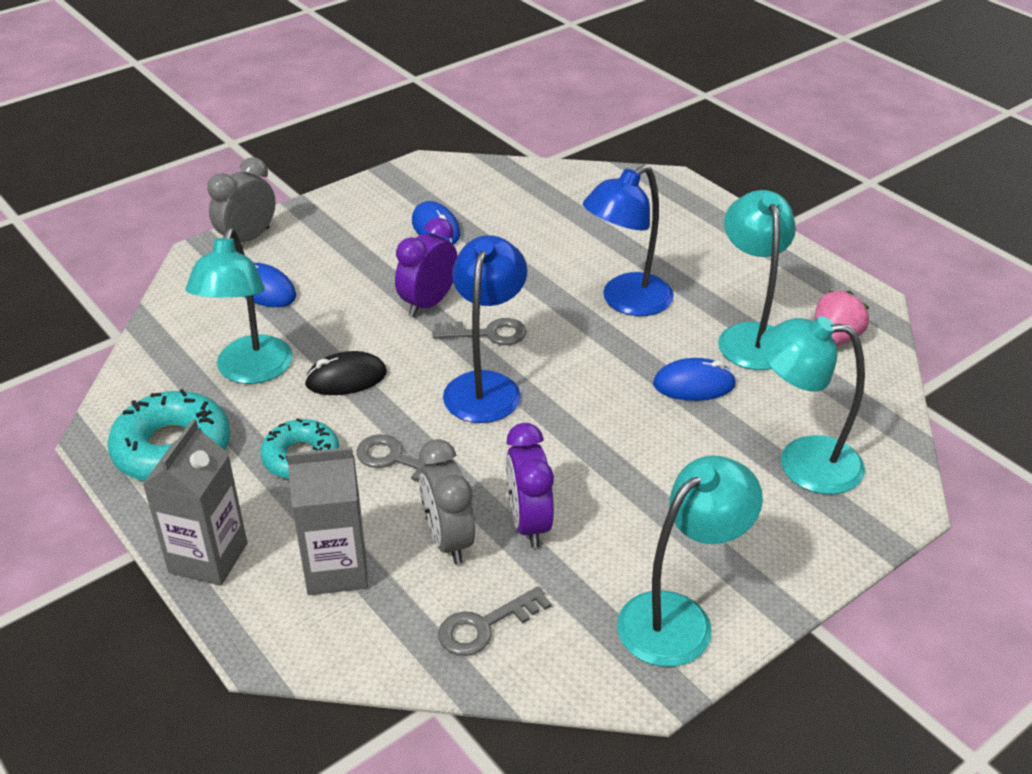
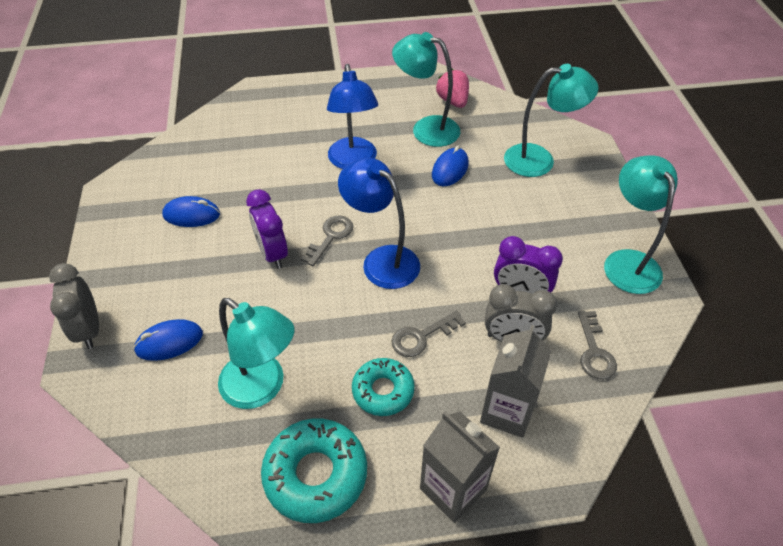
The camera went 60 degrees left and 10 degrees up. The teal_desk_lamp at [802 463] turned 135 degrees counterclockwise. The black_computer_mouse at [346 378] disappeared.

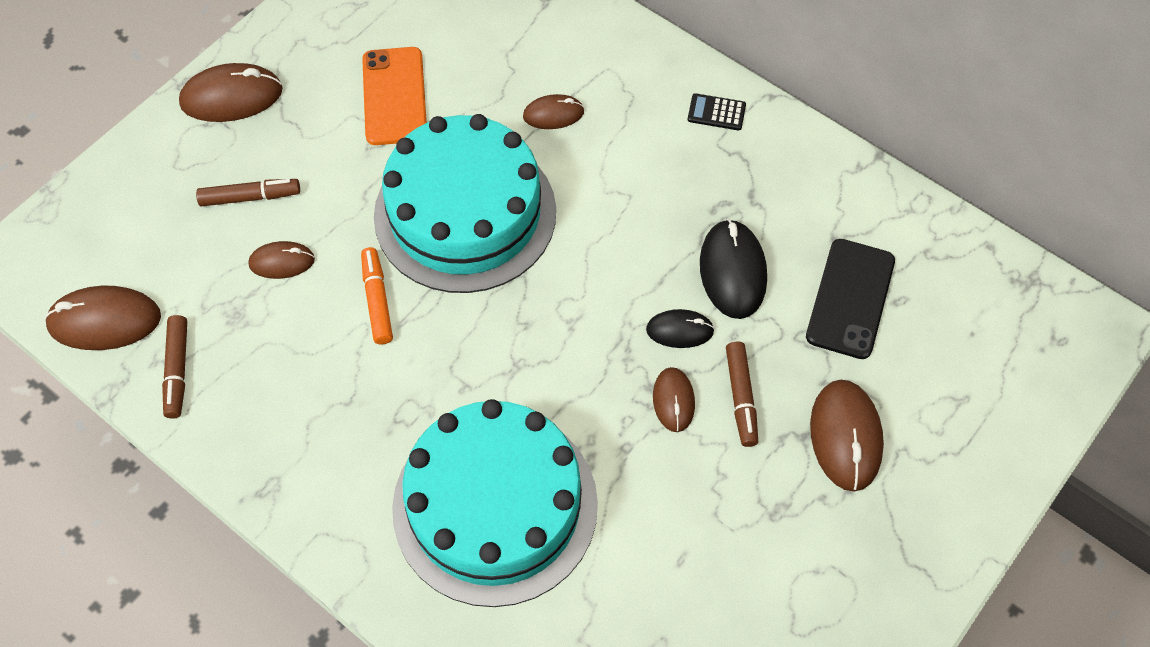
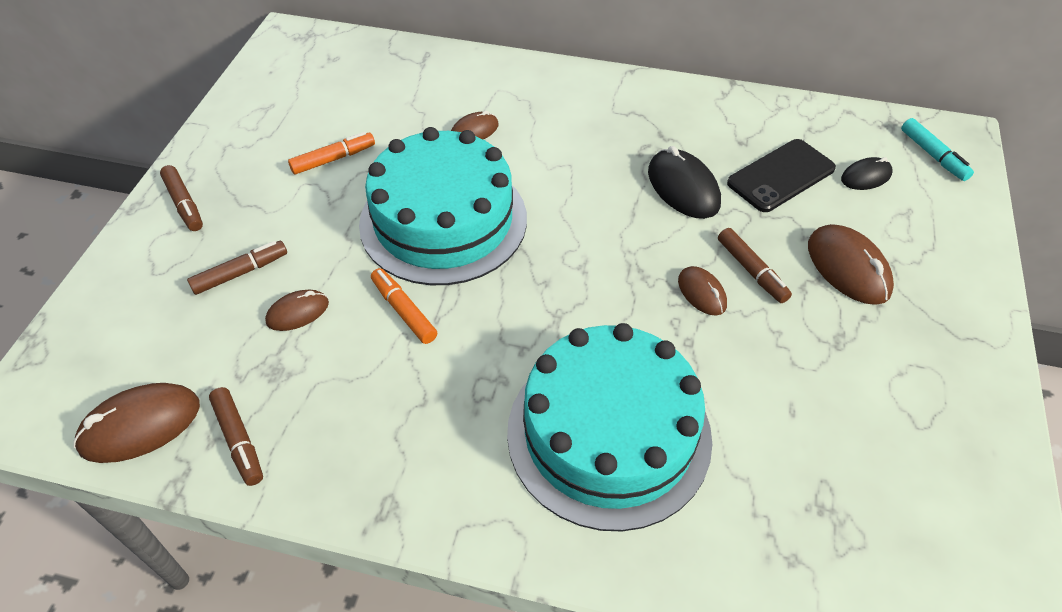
The camera went 25 degrees left and 10 degrees down. The dark_brown_computer_mouse at [232 97] was replaced by the dark_brown_felt_pen at [184 204]. The orange_smartphone at [394 96] was replaced by the orange_felt_pen at [333 159]. The black_smartphone at [850 298] turned 60 degrees clockwise. The black_computer_mouse moved from [679 330] to [866 177]. The teal_felt_pen at [933 155] appeared. The black_calculator at [716 112] disappeared.

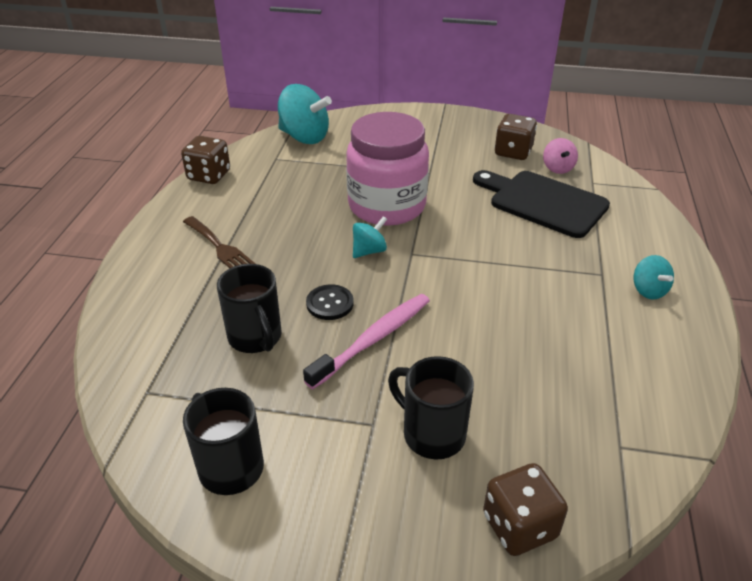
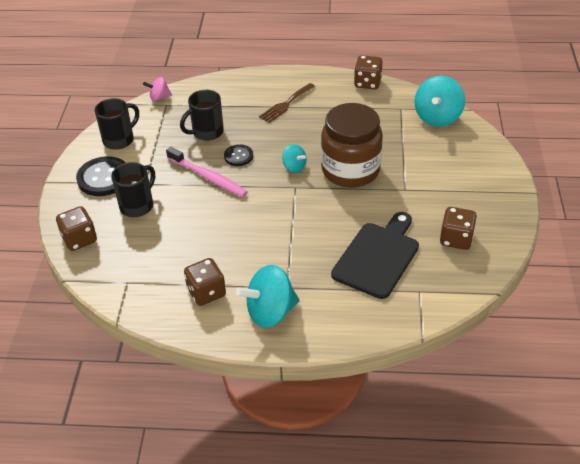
The camera went 85 degrees right and 5 degrees up. The black_sewing_button at [103 178] appeared. The rosy_whirligig moved from [557 168] to [159 97]. The dark_brown_game_die at [206 292] appeared. The teal_whirligig at [648 291] changed to 1.87 times the size. The rosy_preserve_jar at [387 206] became the dark_brown_preserve_jar at [350 170].

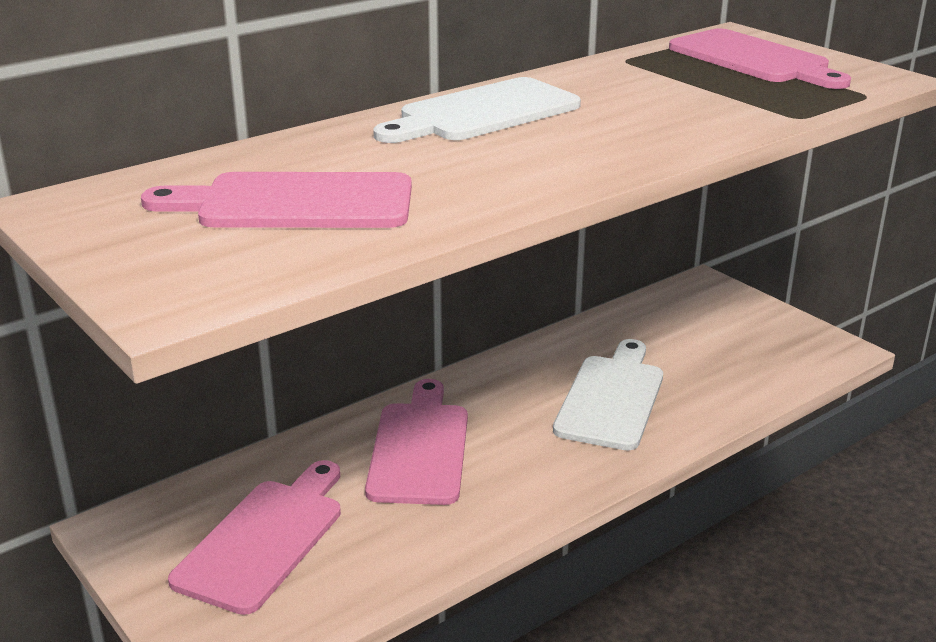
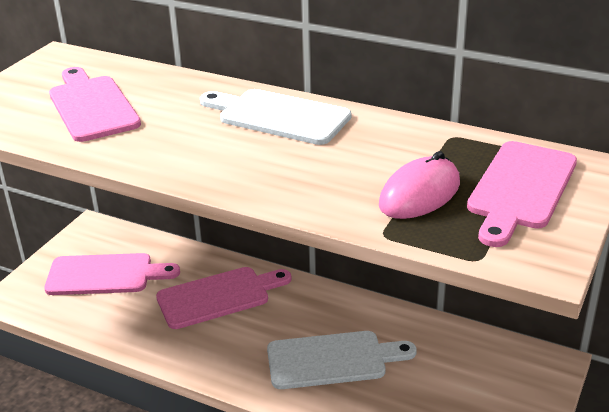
The camera went 65 degrees right and 5 degrees up. The rosy_computer_mouse at [419 194] appeared.

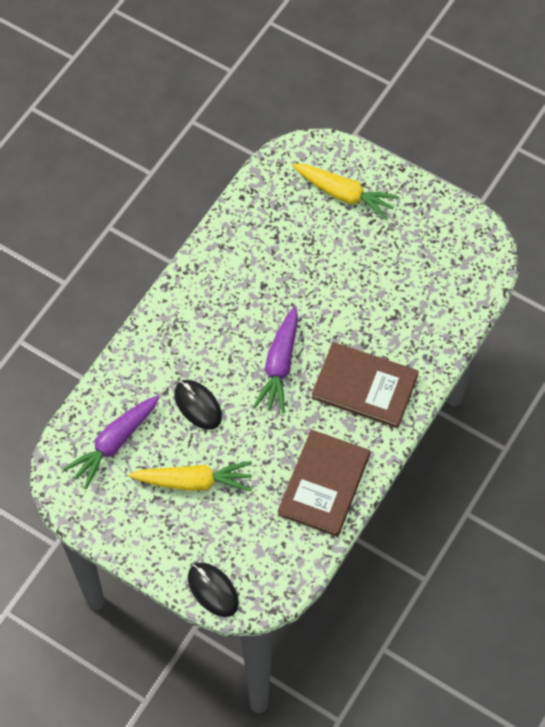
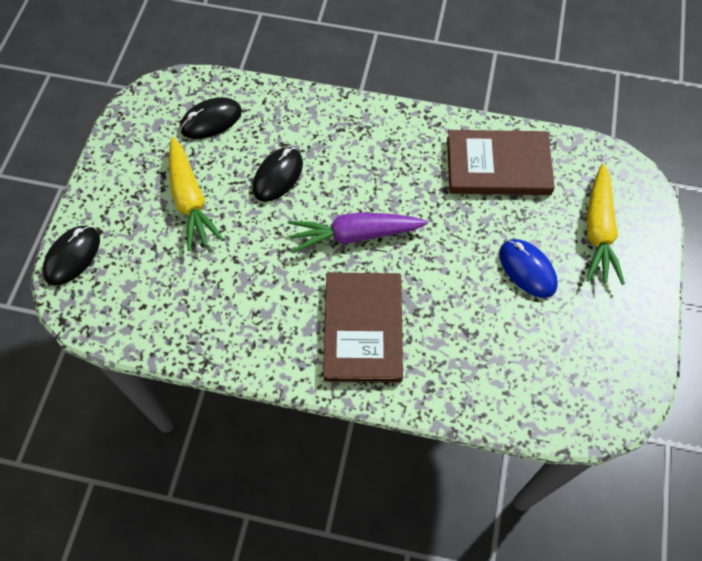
The camera went 70 degrees right and 0 degrees up. The violet_carrot at [114 443] was replaced by the black_computer_mouse at [211 120]. The dark_brown_hardback moved from [324 484] to [498 165]. The cobalt_computer_mouse at [527 269] appeared.

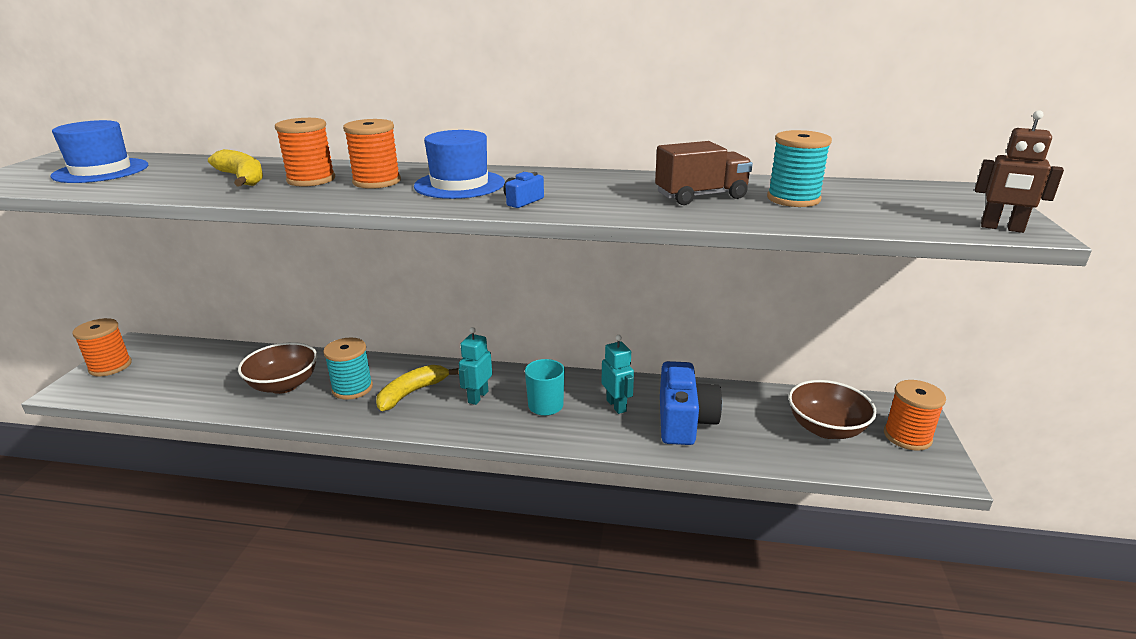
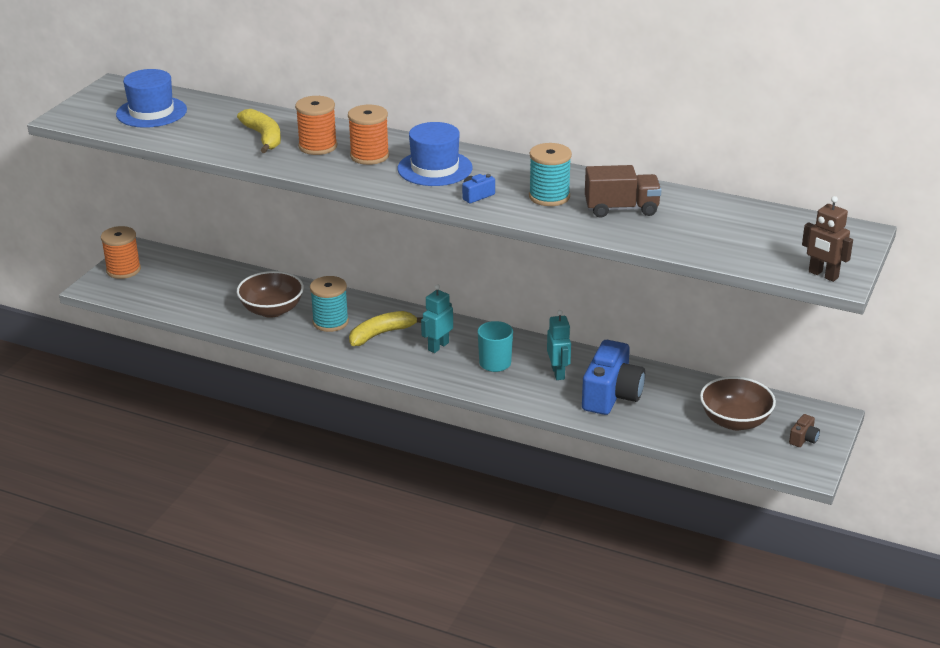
The camera went 15 degrees right and 5 degrees up. The teal_spool moved from [793 199] to [549 196]. The orange_spool at [907 436] was replaced by the dark_brown_photo_camera at [803 439].

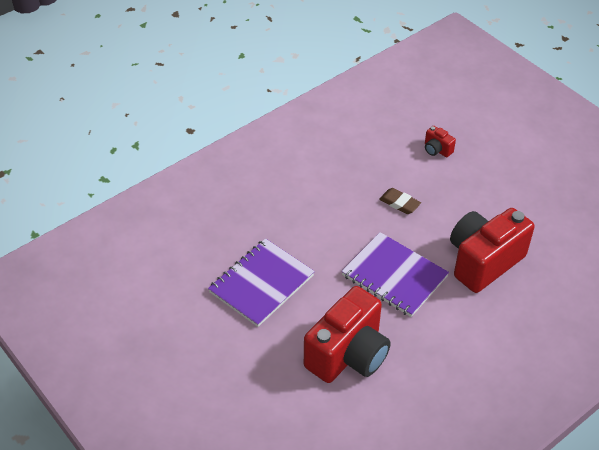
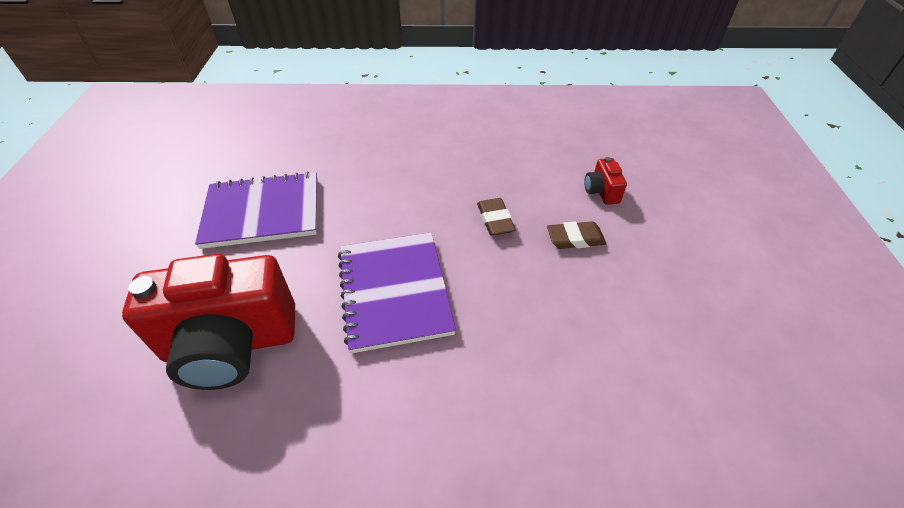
The camera went 40 degrees right and 0 degrees up. The dark_brown_eraser at [575 238] appeared. The crimson_photo_camera at [483 261] disappeared.

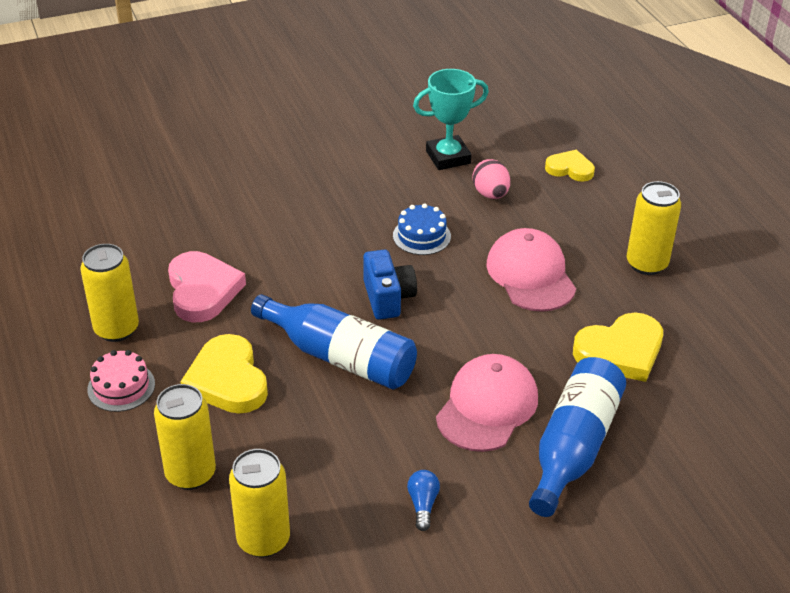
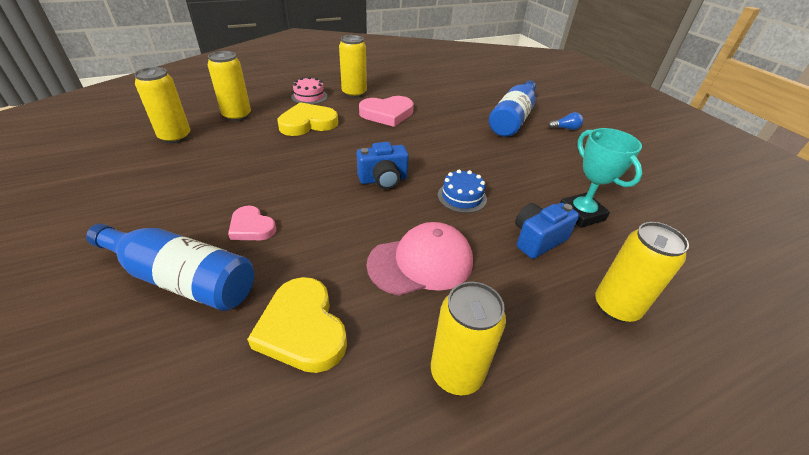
The camera went 85 degrees right and 0 degrees up. The rosy_cap at [487 406] was replaced by the rosy_heart at [251 227]. The cobalt_flask moved from [340 357] to [512 119]. The rosy_toy_egg at [490 194] was replaced by the cobalt_photo_camera at [537 239]. The cobalt_light_bulb moved from [423 505] to [565 128]. The golden_heart at [570 169] was replaced by the golden_can at [616 307].

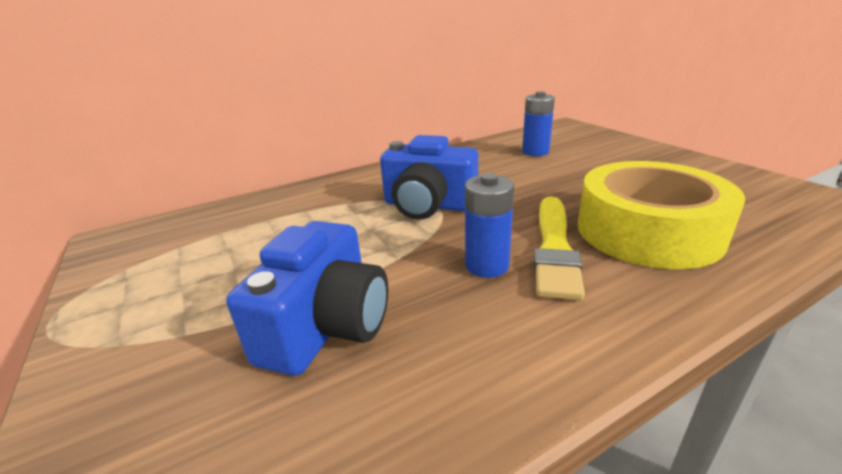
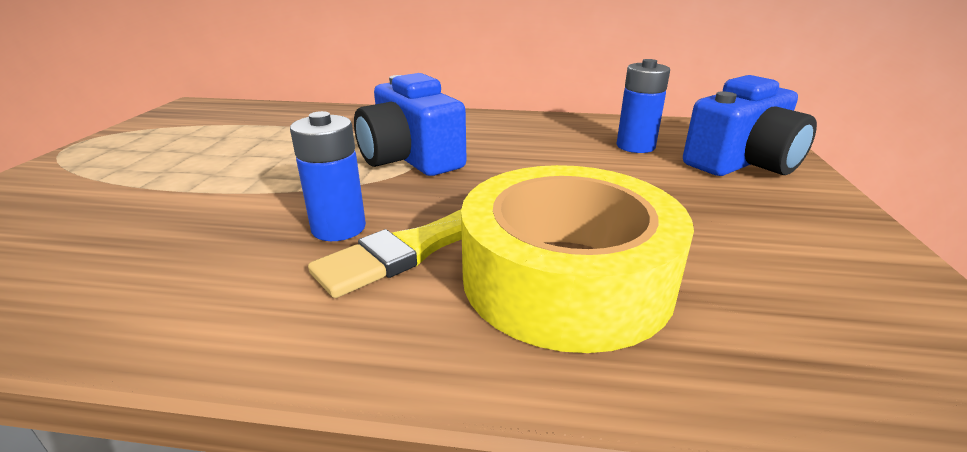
The camera went 35 degrees right and 0 degrees up. The cobalt_photo_camera moved from [326 326] to [742 163].

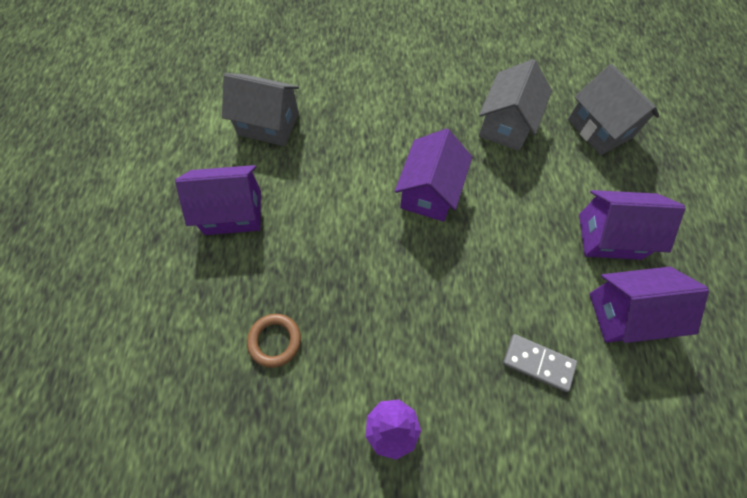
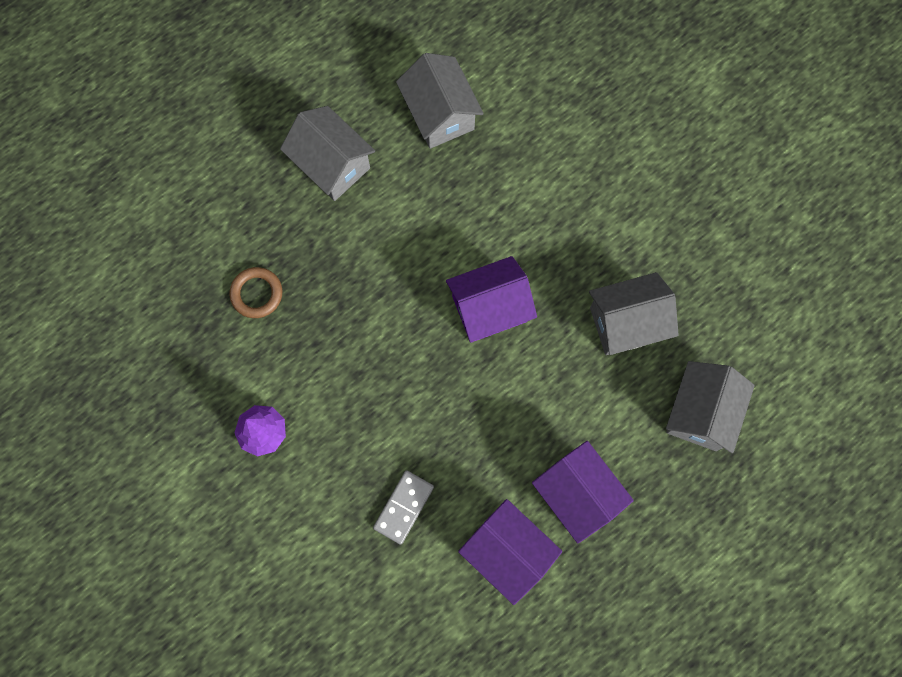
The camera went 50 degrees right and 10 degrees up. The violet_cottage at [233 212] became the gray_cottage at [332 165]. The gray_domino_piece at [538 363] turned 45 degrees clockwise.

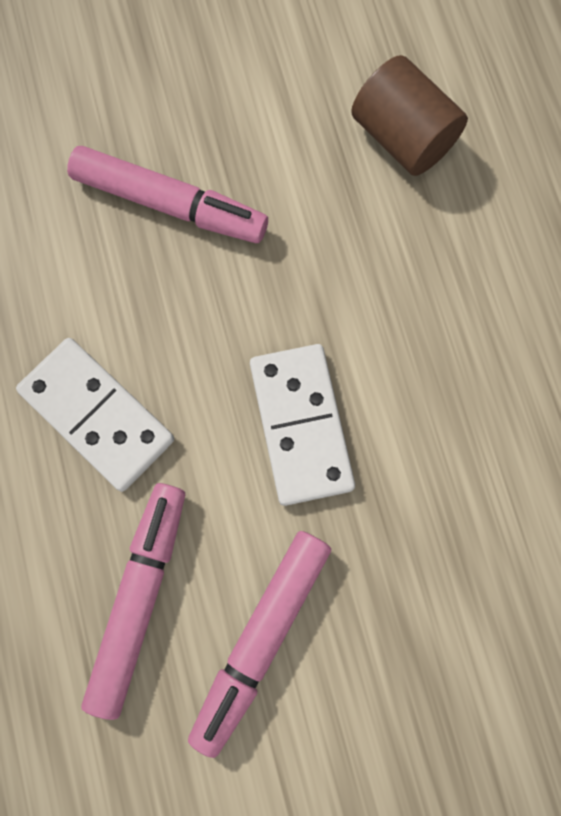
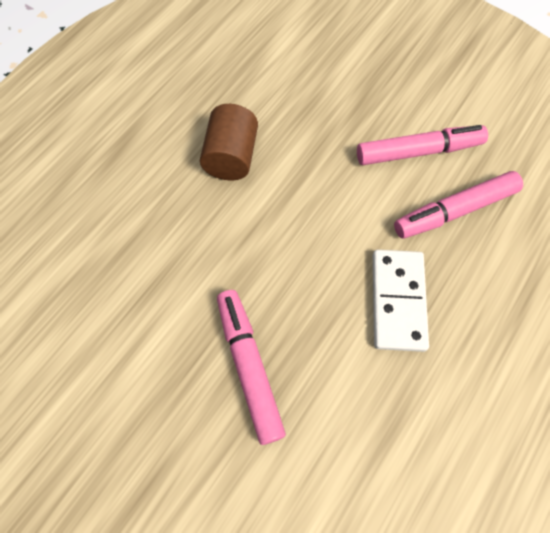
The camera went 130 degrees left and 10 degrees down. The dark_brown_solid_cylinder moved from [403 137] to [231 157]. The snow-white_domino_piece at [300 425] disappeared.

